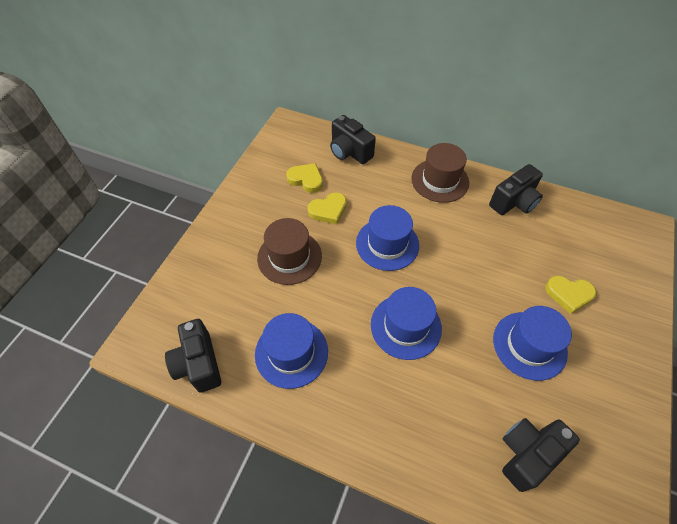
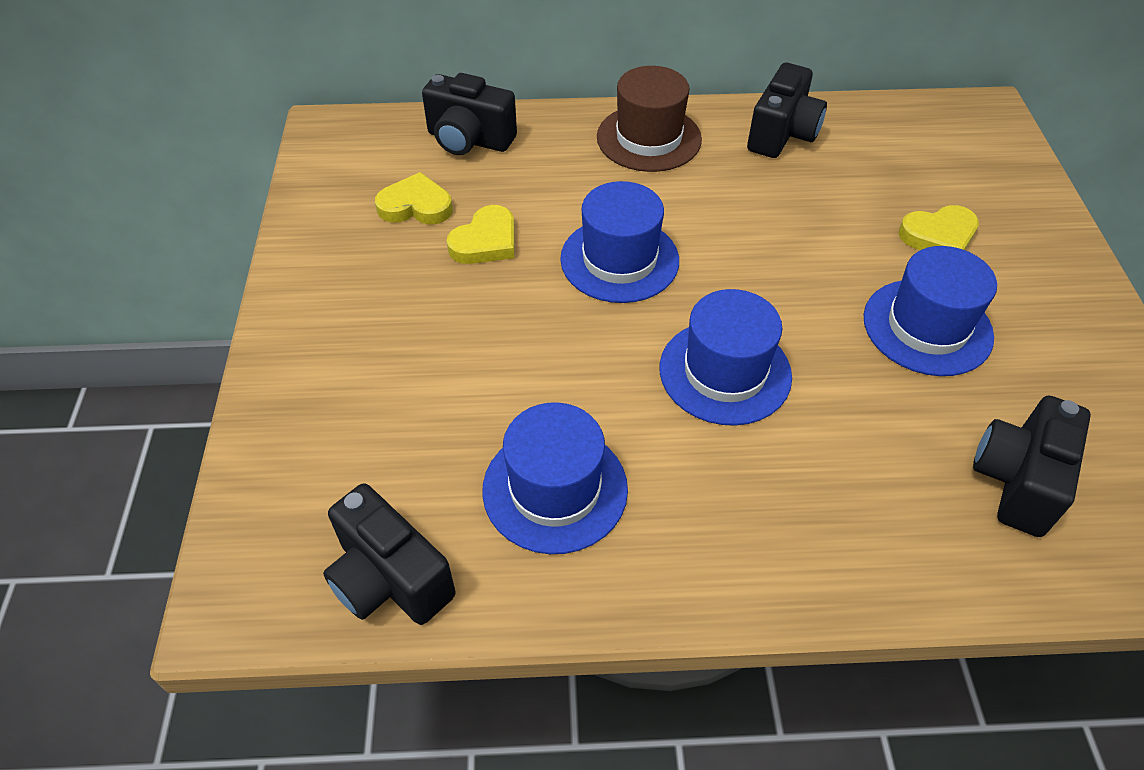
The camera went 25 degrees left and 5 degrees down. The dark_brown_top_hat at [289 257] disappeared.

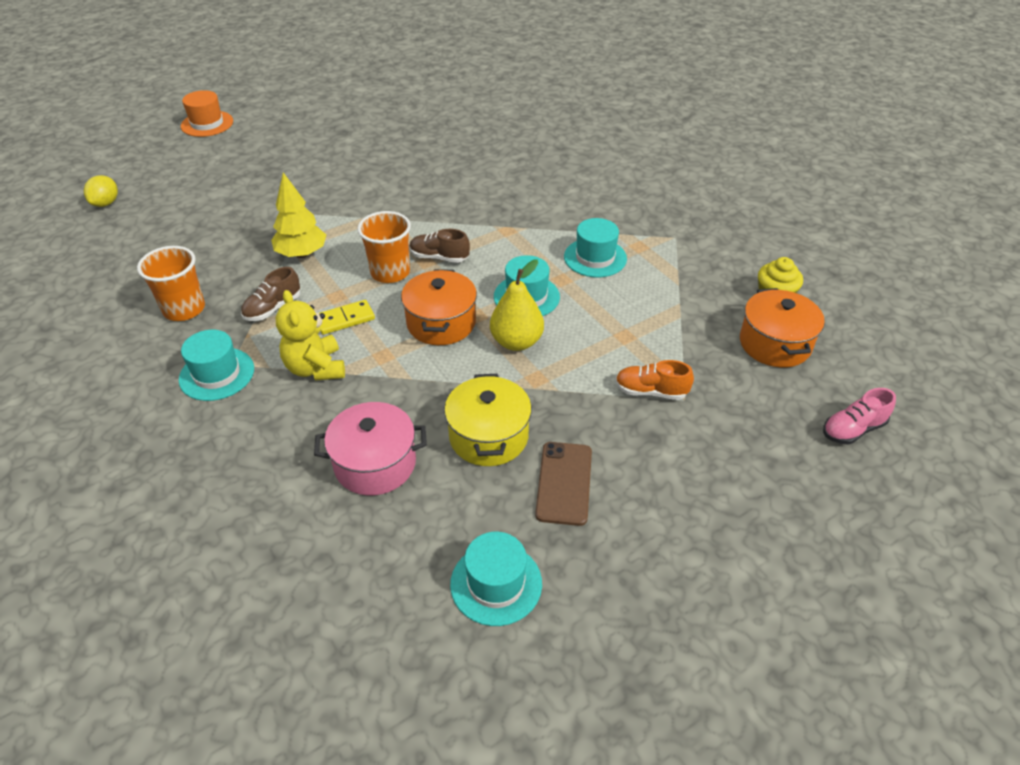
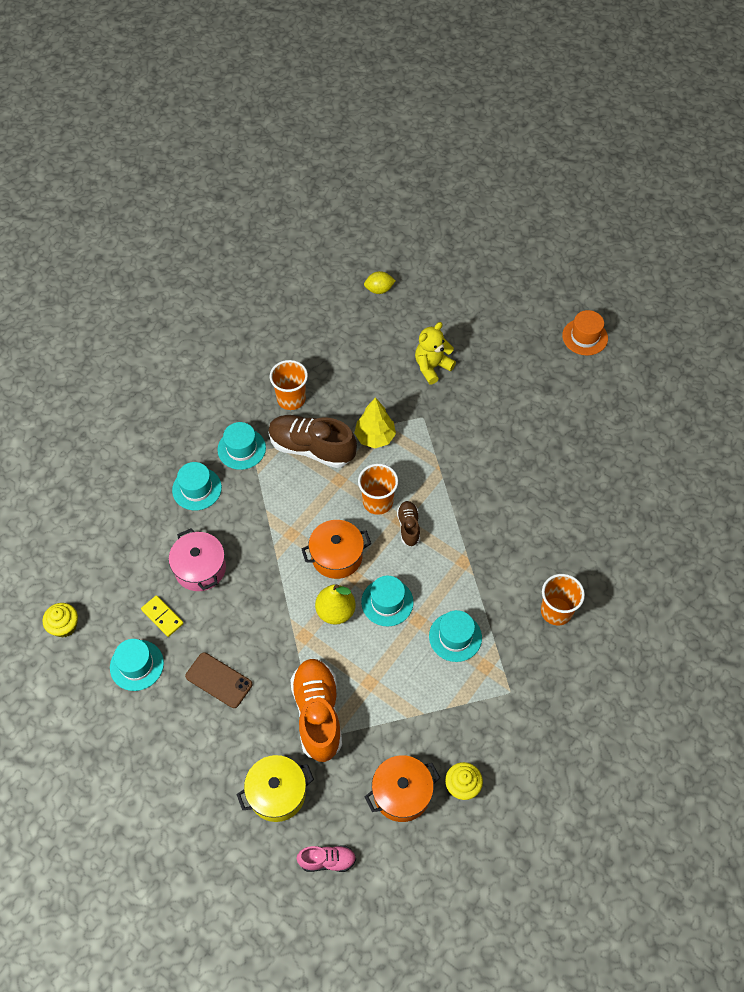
The camera went 70 degrees right and 15 degrees up. The golden_muffin at [64 626] appeared. The golden_domino_piece moved from [345 319] to [162 617]. The teal_top_hat at [197 489] appeared. The dark_brown_smartphone at [564 483] turned 45 degrees clockwise. The golden_stockpot moved from [488 436] to [277 793]. The dark_brown_lace-up_shoe at [273 308] changed to 1.94 times the size. The orange_lace-up_shoe at [650 391] changed to 1.94 times the size. The rosy_lace-up_shoe at [853 429] turned 135 degrees clockwise. The golden_stuffed_bear moved from [315 368] to [432 367]. The orange_tumbler at [556 611] appeared. The orange_top_hat moved from [207 124] to [585 337].

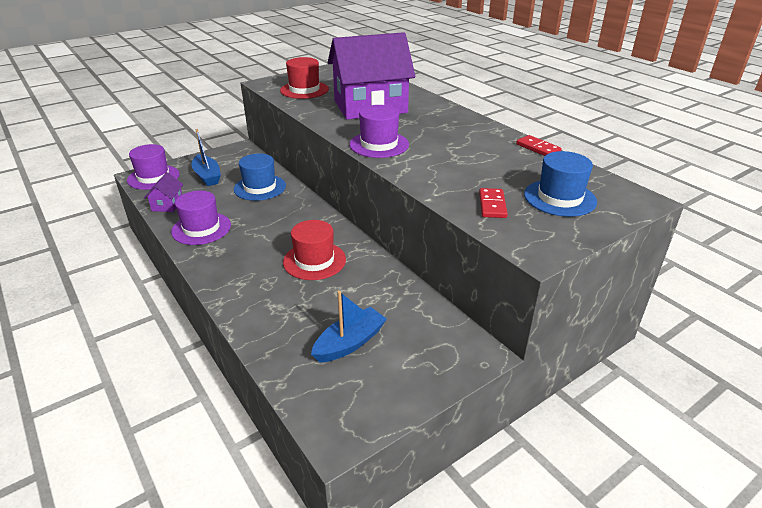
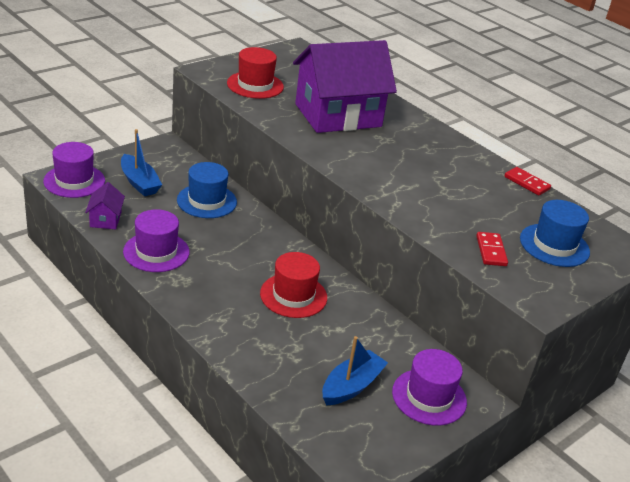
The camera went 10 degrees left and 0 degrees up. The violet_top_hat moved from [379 144] to [429 397].

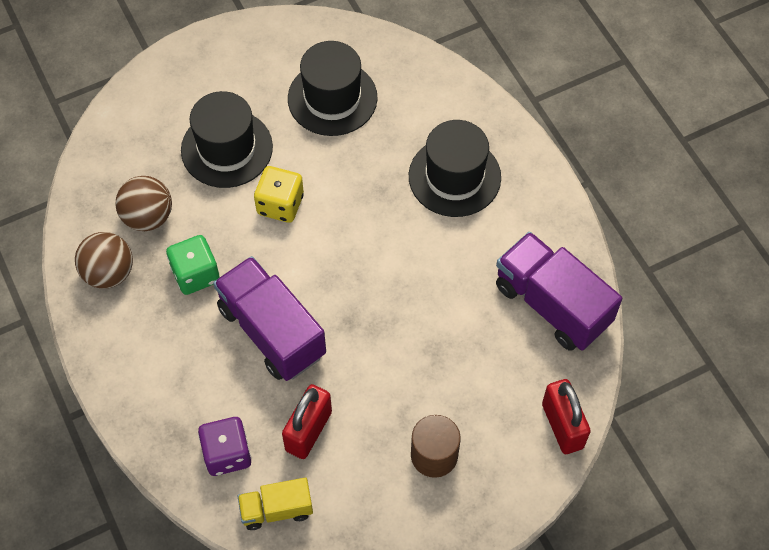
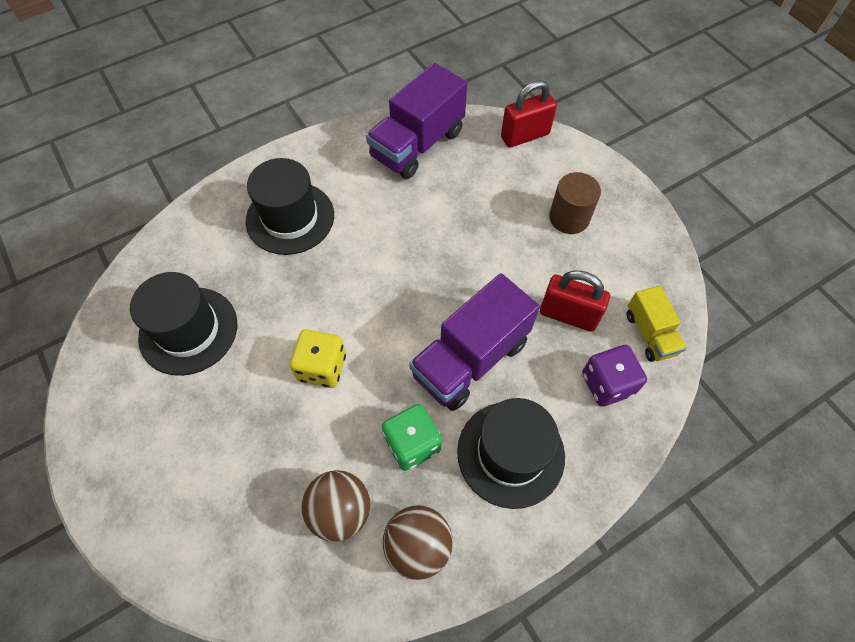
The camera went 95 degrees left and 0 degrees up. The black_top_hat moved from [227 148] to [510 453].

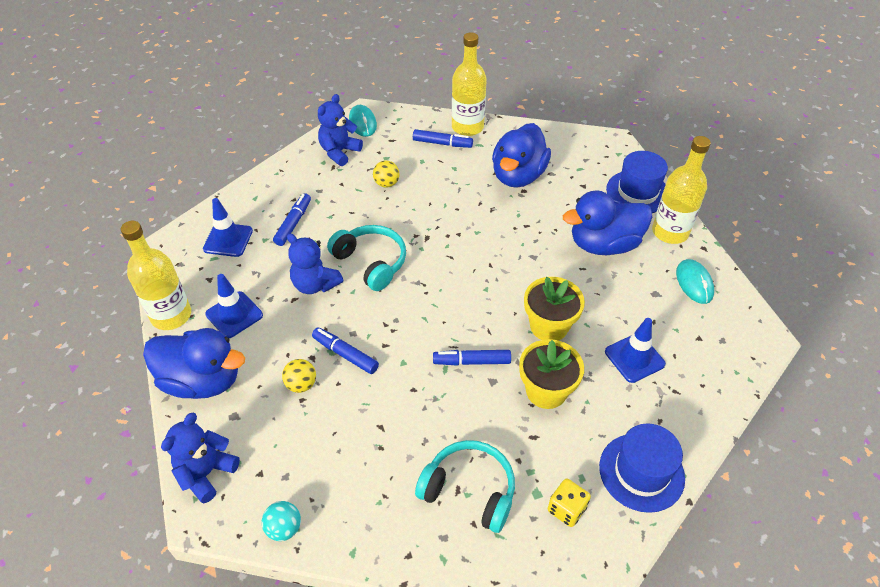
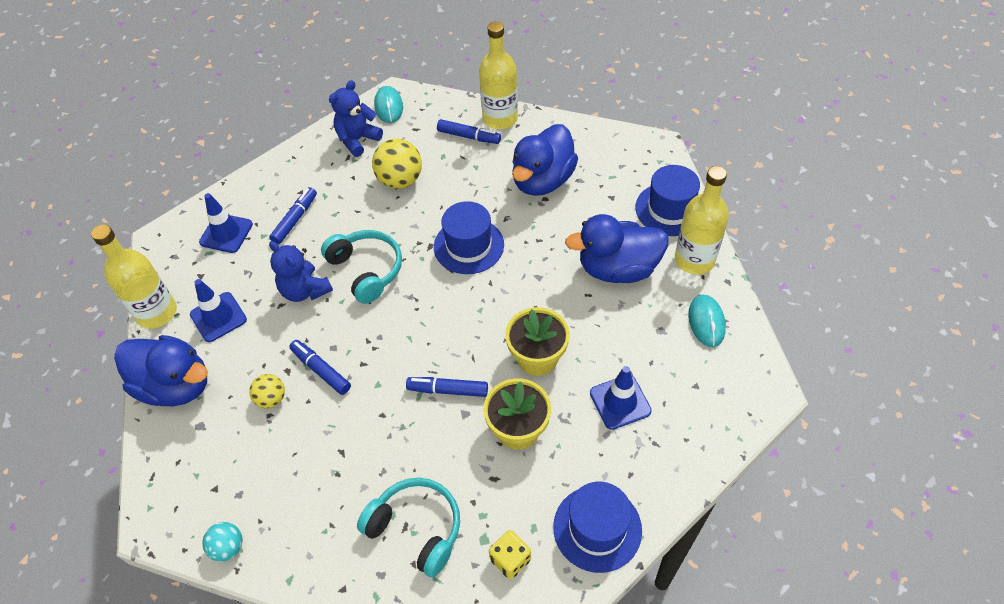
The camera went 10 degrees right and 5 degrees up. The golden_ball at [386 184] changed to 1.71 times the size. The cobalt_top_hat at [468 246] appeared. The cobalt_stuffed_bear at [206 473] disappeared.

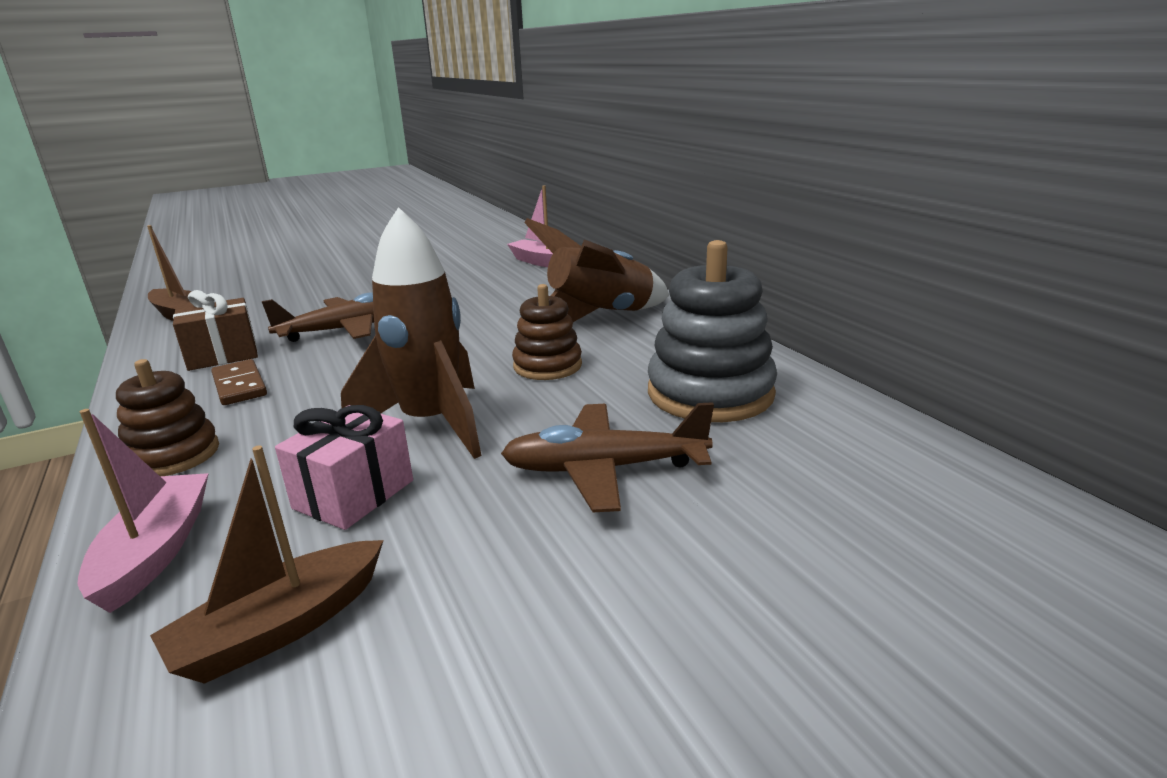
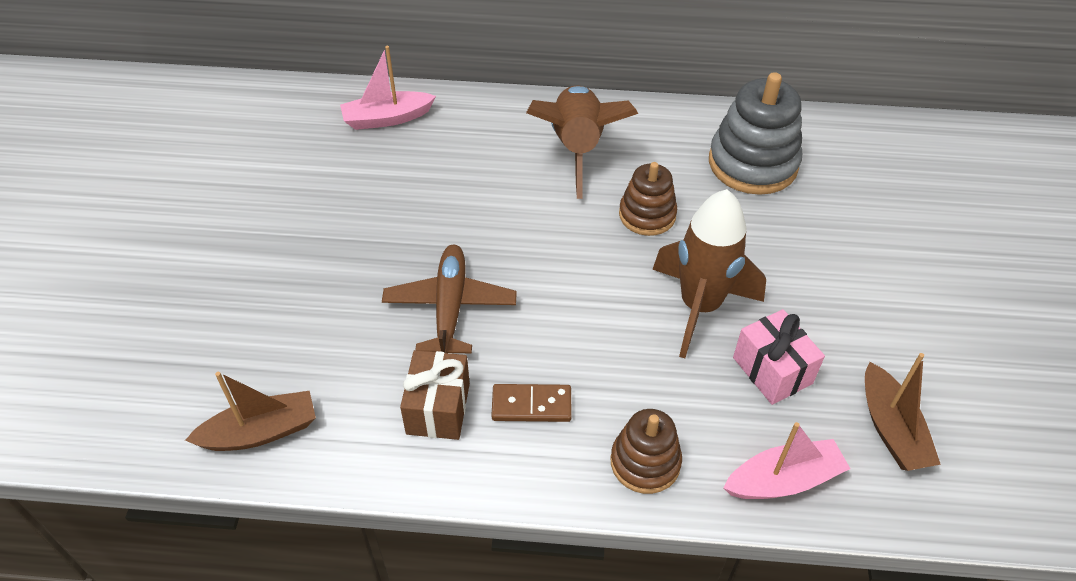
The camera went 60 degrees left and 25 degrees up. The rosy_boat at [155 551] turned 135 degrees clockwise. The dark_brown_plane at [603 469] disappeared.

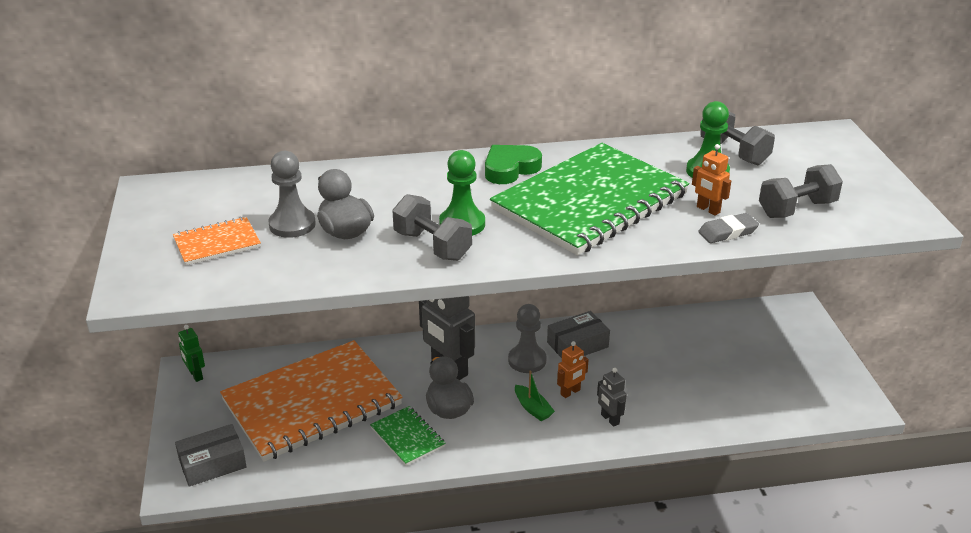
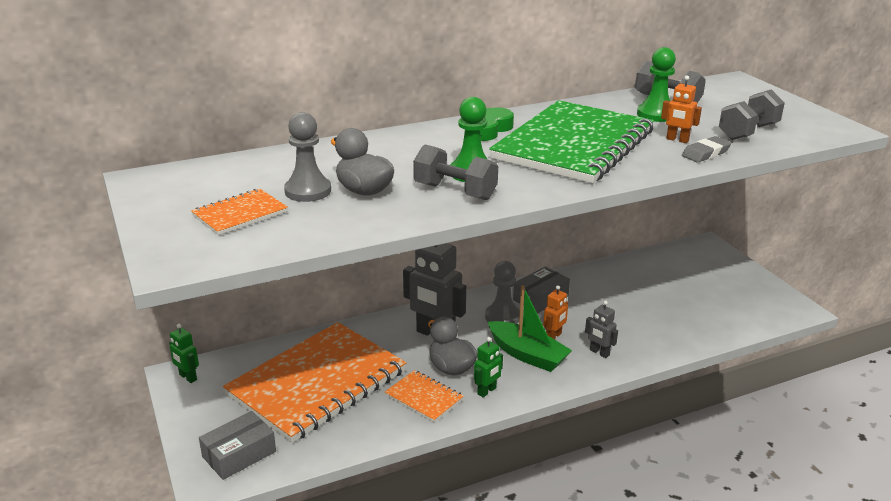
The camera went 15 degrees left and 5 degrees down. The leaf-green_notebook at [407 437] became the orange_notebook at [424 397]. The leaf-green_robot_figure at [487 391] appeared. The leaf-green_boat at [532 408] changed to 1.81 times the size.

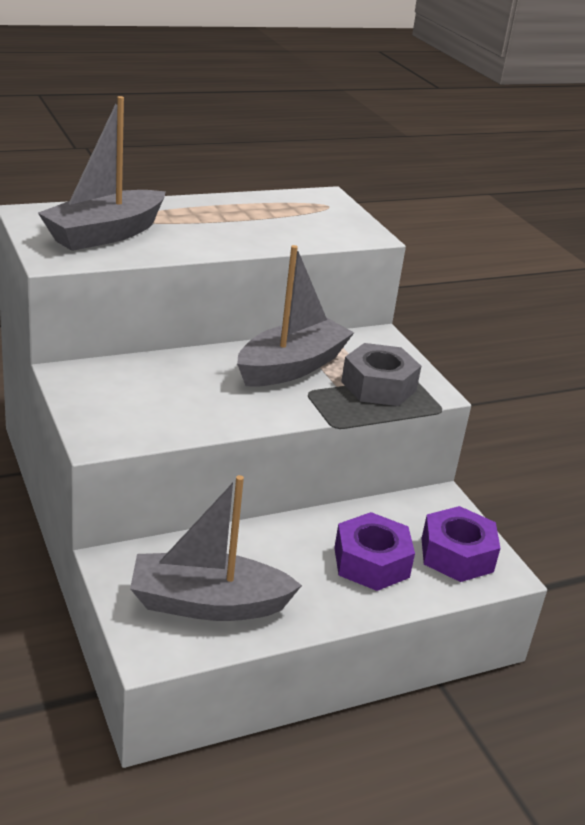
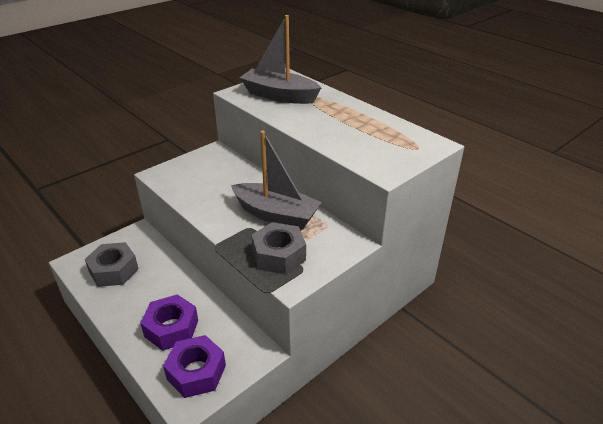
The camera went 75 degrees right and 5 degrees up. The gray_boat at [208 603] was replaced by the gray_nut at [114 270].

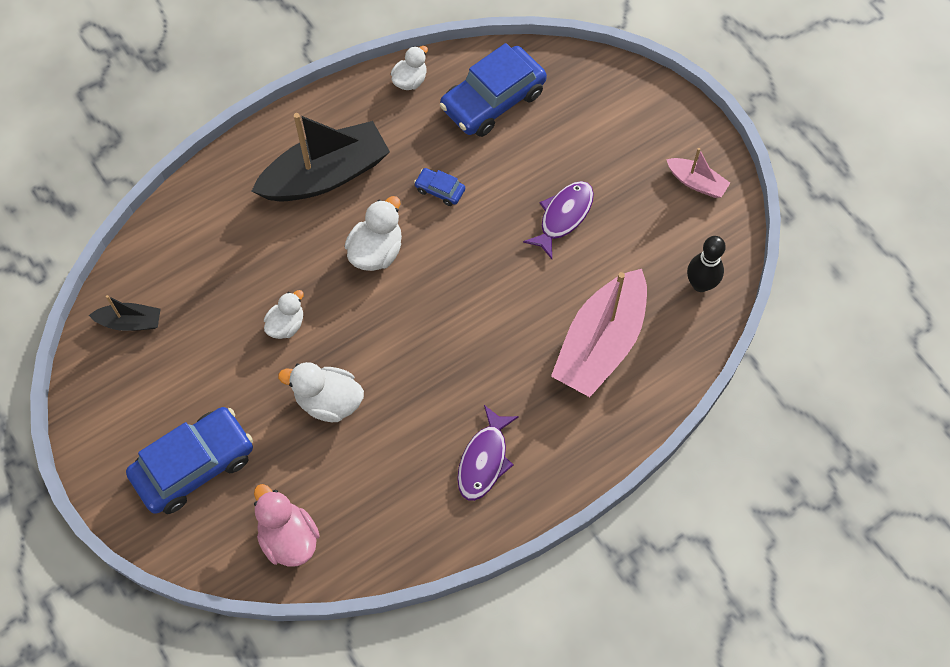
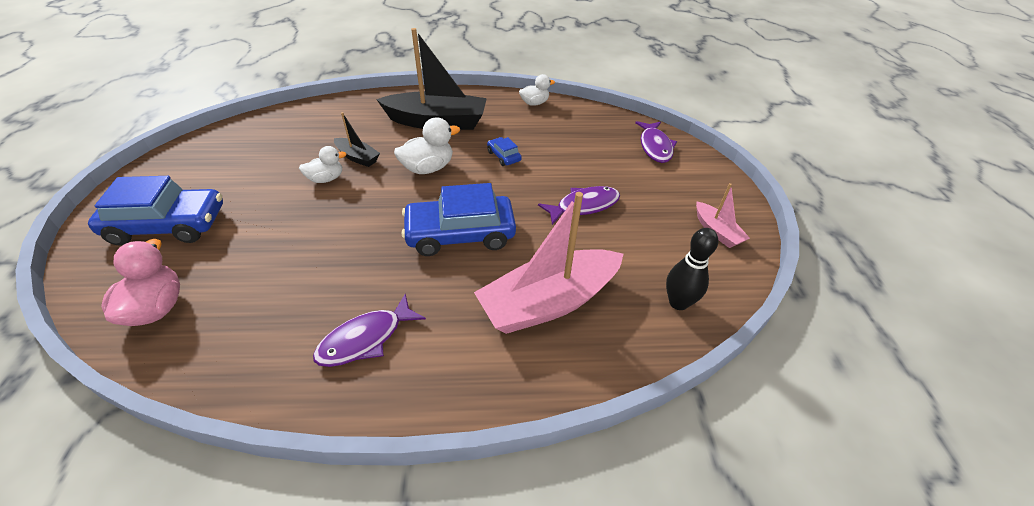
The camera went 30 degrees right and 20 degrees down. The black_boat moved from [130 322] to [357 157]. The cobalt_automobile moved from [493 100] to [460 234]. The violet_toy_fish at [655 147] appeared. The snow-white_duck at [328 401] disappeared.

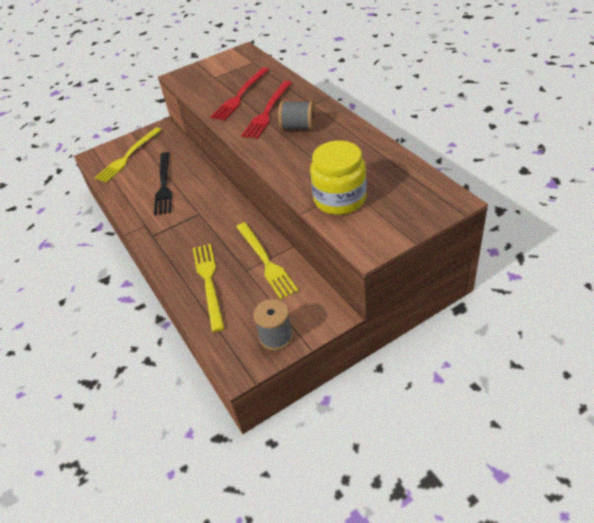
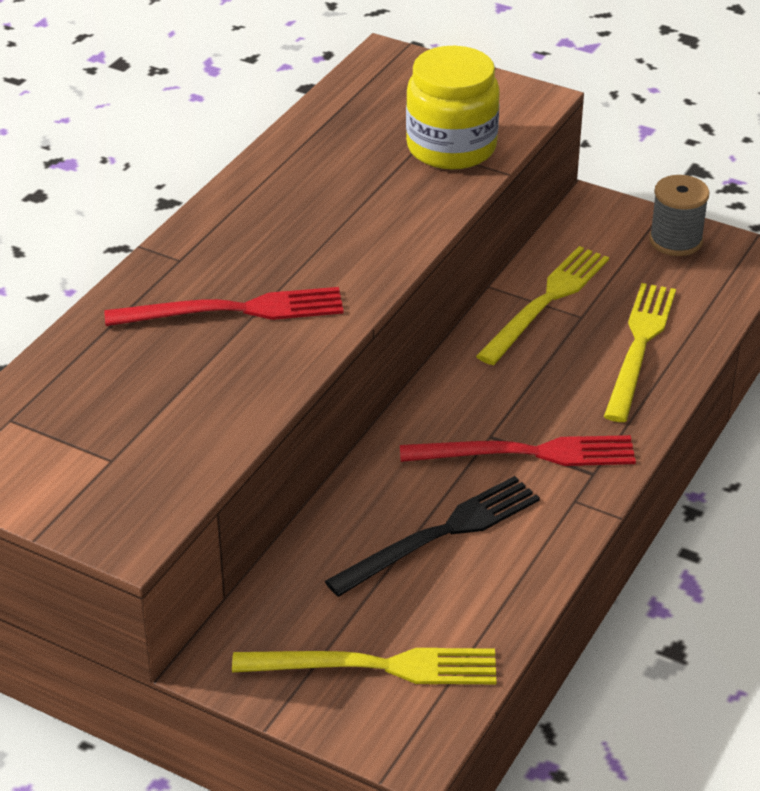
The camera went 125 degrees left and 5 degrees down. The crimson_dinner_fork moved from [240 95] to [526 453]. The golden_dinner_fork at [209 282] turned 150 degrees clockwise. The gray_spool at [298 127] disappeared.

